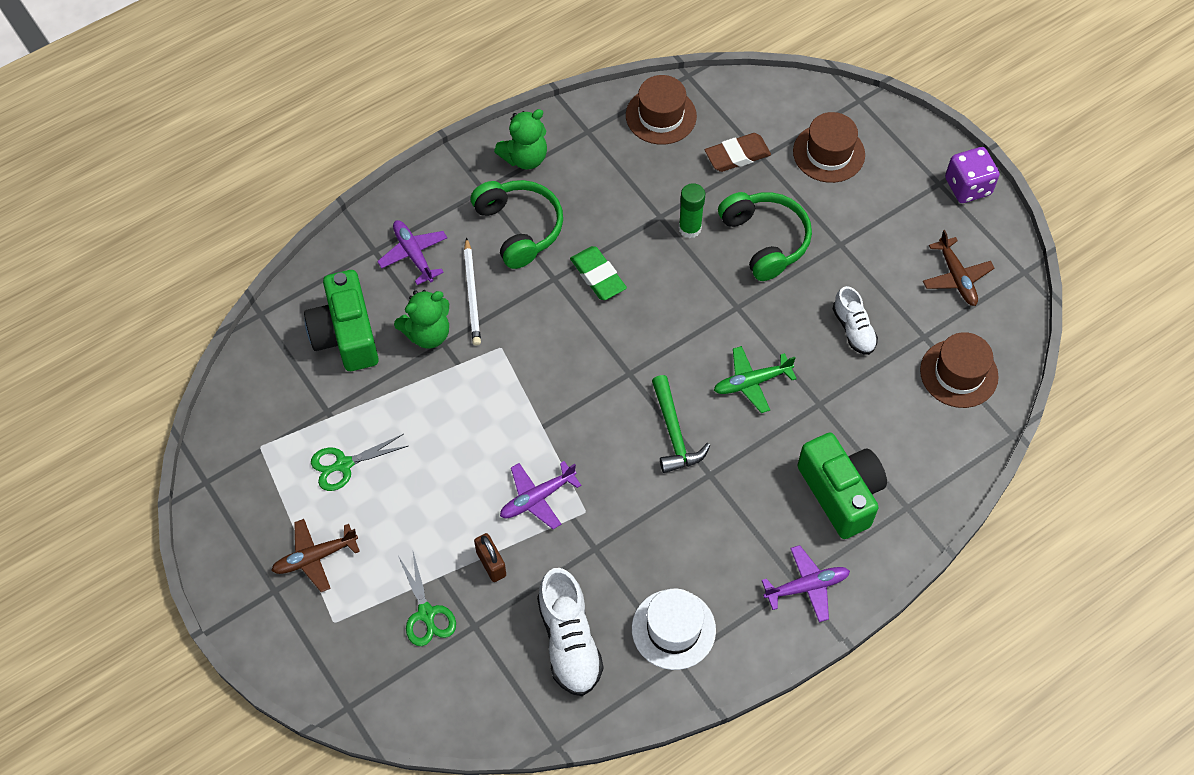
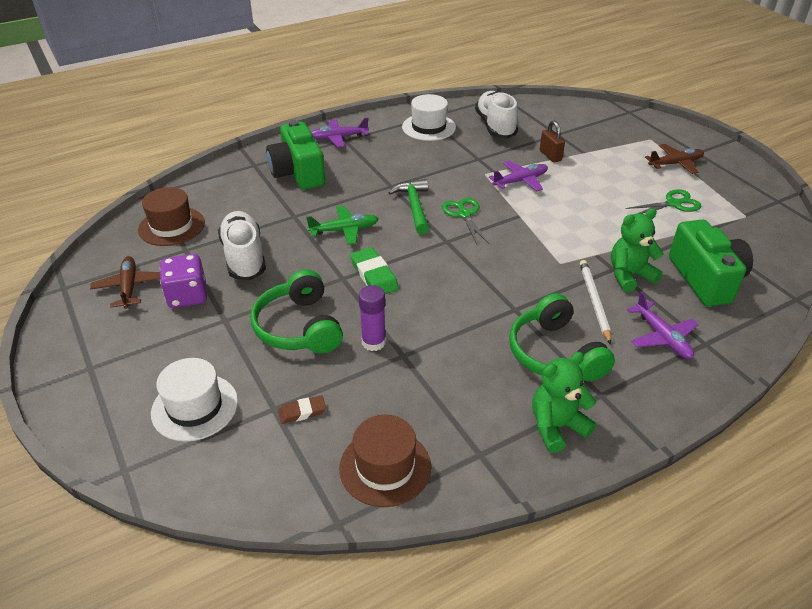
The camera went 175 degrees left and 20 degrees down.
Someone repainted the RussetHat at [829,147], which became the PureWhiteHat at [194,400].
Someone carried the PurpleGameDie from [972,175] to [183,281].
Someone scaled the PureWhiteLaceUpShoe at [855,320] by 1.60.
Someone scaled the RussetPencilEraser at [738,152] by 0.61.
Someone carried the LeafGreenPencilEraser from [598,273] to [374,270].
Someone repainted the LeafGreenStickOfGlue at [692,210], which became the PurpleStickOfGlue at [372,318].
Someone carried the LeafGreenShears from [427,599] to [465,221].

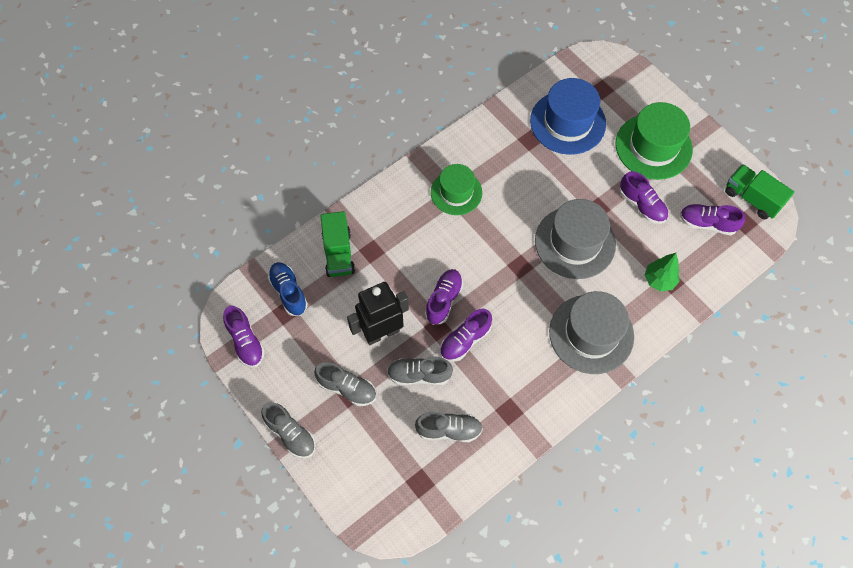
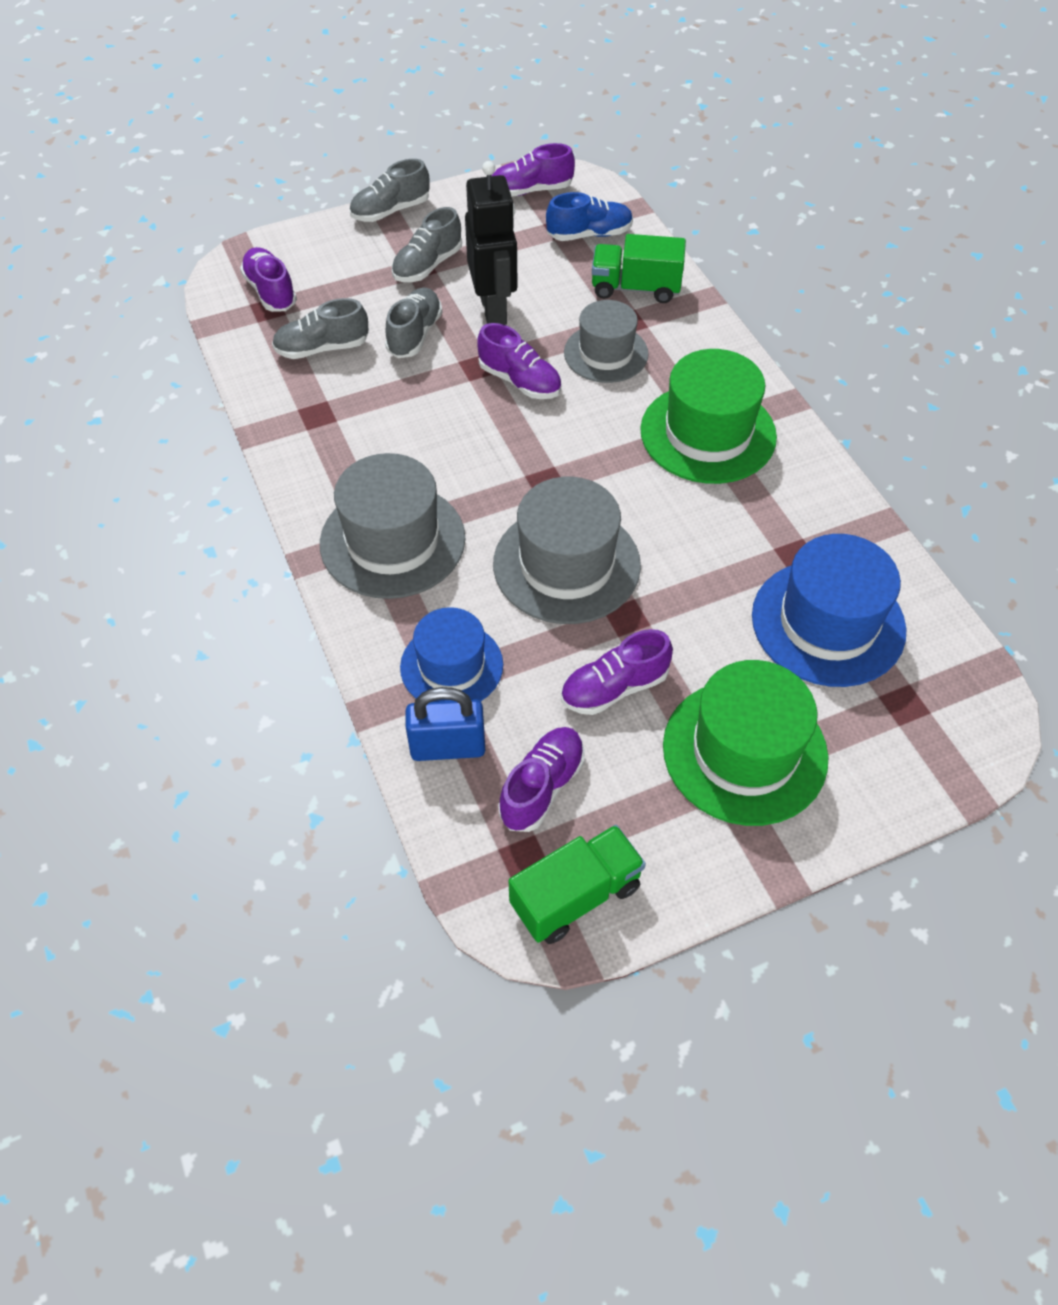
The camera went 105 degrees right and 10 degrees down.
Someone carried the PurpleLaceUpShoe from [466,335] to [268,279].
Someone rotated the GreyLaceUpShoe at [449,427] by 60 degrees clockwise.
Someone swapped the LeafGreenToyTree at [662,272] for the CobaltHat at [451,654].
Someone put down the CobaltSmallLock at [445,724].
Someone put down the GreyHat at [606,341].
Someone scaled the LeafGreenHat at [456,189] by 1.52.

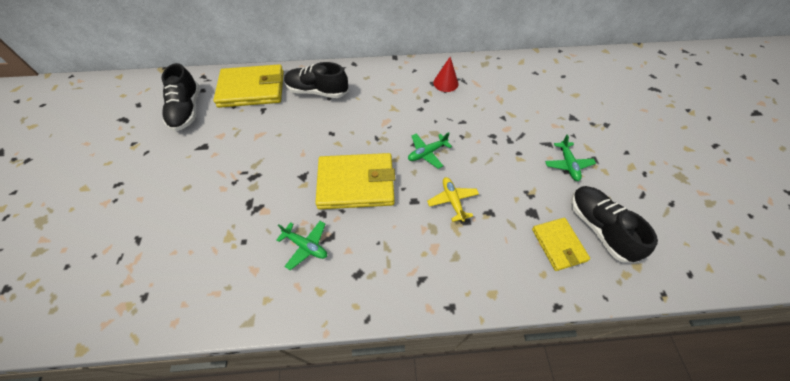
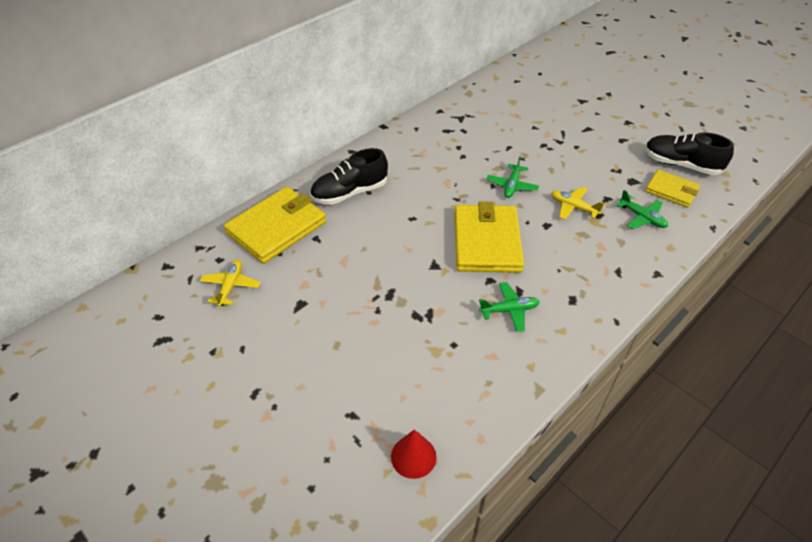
The camera went 40 degrees left and 10 degrees down.
Someone swapped the JetBlackLaceUpShoe at [180,97] for the YellowAeroplane at [230,283].
Someone carried the RedConeShape from [446,74] to [414,454].
Someone rotated the YellowBillfold at [355,181] by 45 degrees counterclockwise.
Someone carried the LeafGreenAeroplane from [570,158] to [642,210].

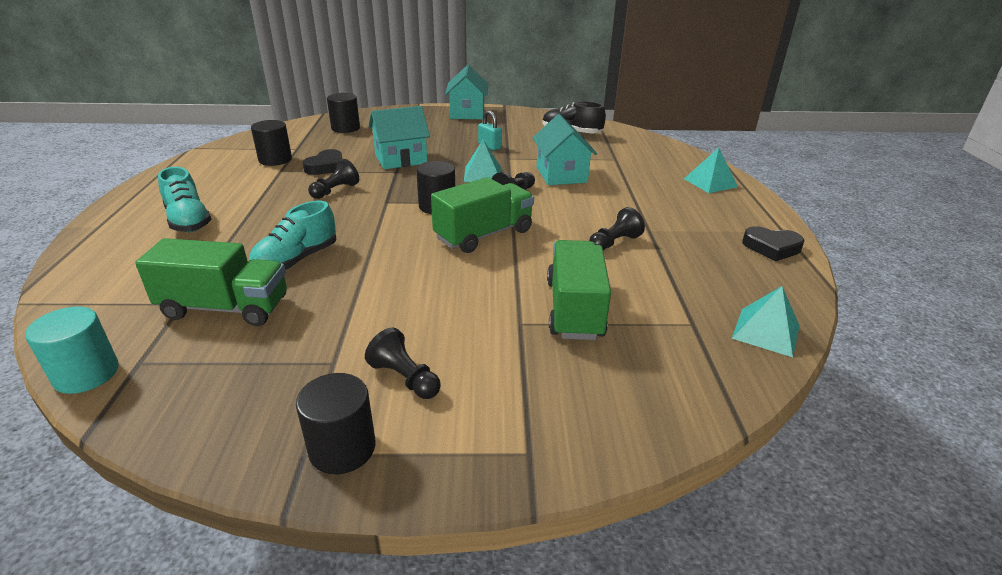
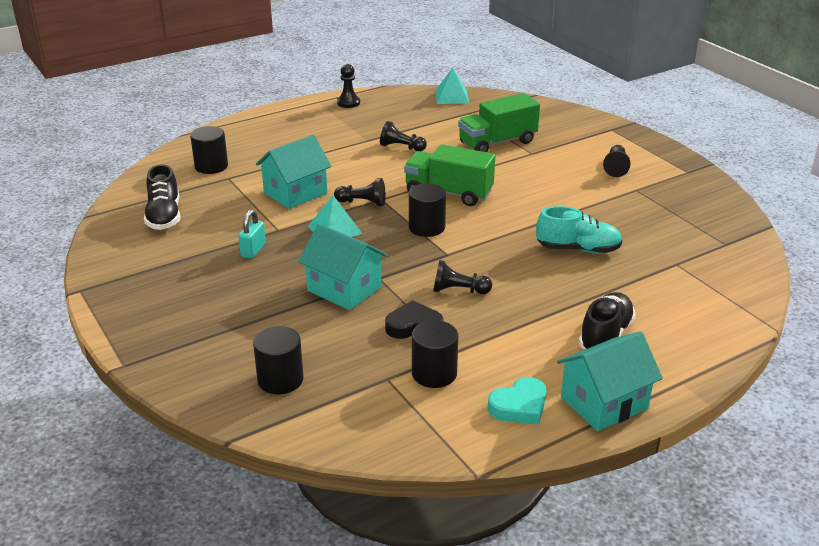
The camera went 120 degrees left and 0 degrees up.
Someone carried the JetBlackCylinderShape from [336,423] to [209,150].
Someone swapped the JetBlackLoveHeart at [773,243] for the JetBlackPawn at [348,86].
Someone put down the AquaLoveHeart at [517,400].
Someone carried the AquaHouse from [466,92] to [610,381].
Someone repainted the AquaLaceUpShoe at [185,199], which became the JetBlackLaceUpShoe at [607,321].
Someone took away the AquaCylinderShape at [72,350].
Someone took away the LeafGreenTruck at [211,282].
Someone took away the AquaPyramidShape at [711,170].

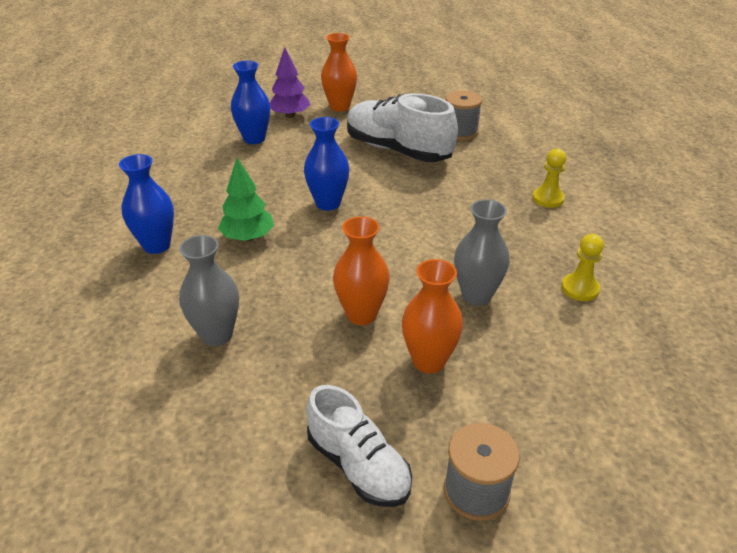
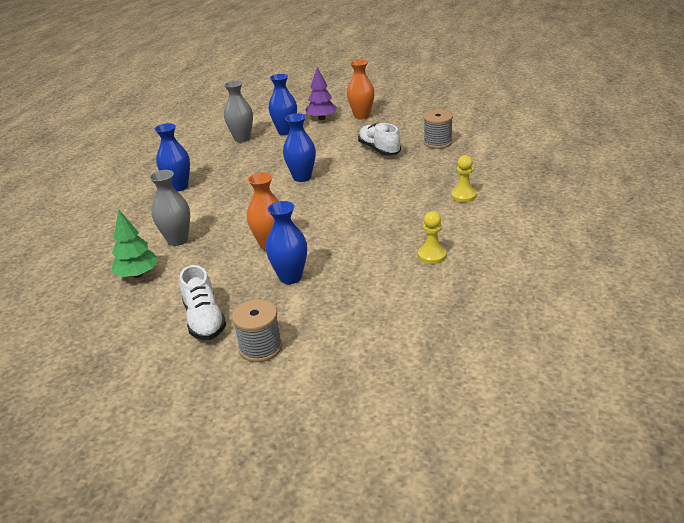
The camera went 25 degrees right and 5 degrees down.
Someone carried the LeafGreenToyTree from [246,199] to [135,243].
Someone carried the GreyFlowerVase from [482,252] to [238,111].
Someone repainted the OrangeFlowerVase at [432,316], which became the CobaltFlowerVase at [286,242].
Someone scaled the PureWhiteLaceUpShoe at [402,127] by 0.63.

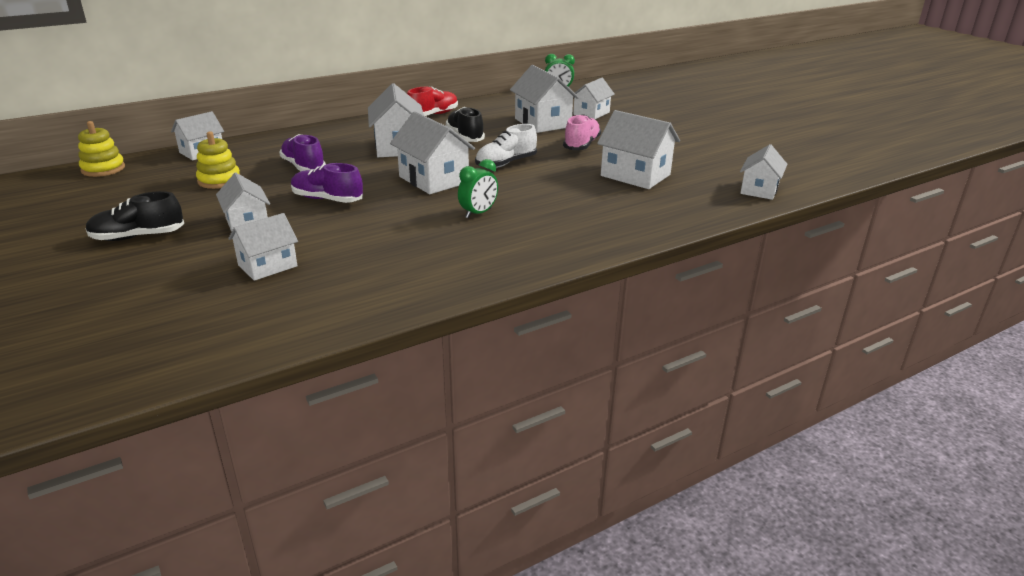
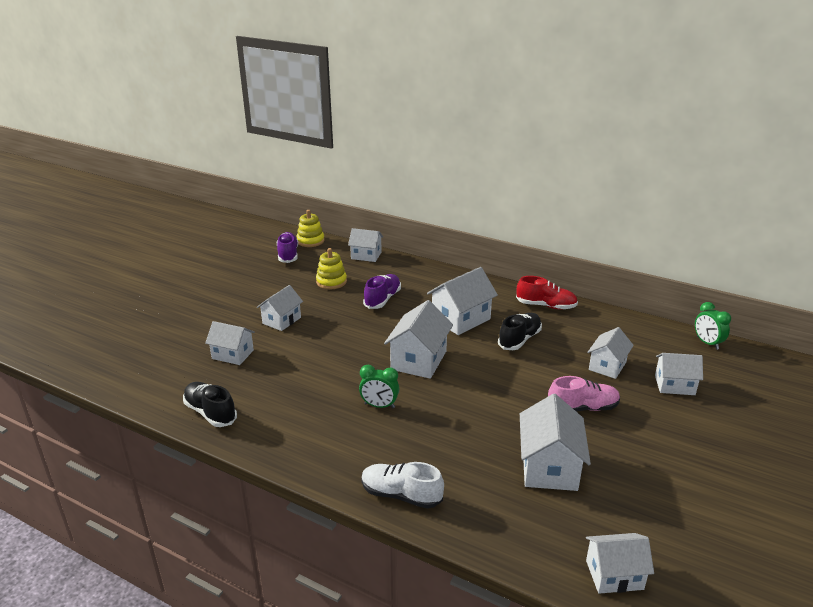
The camera went 60 degrees right and 0 degrees up.
Someone carried the JetBlackLaceUpShoe from [135,216] to [210,404].
Someone carried the PurpleLaceUpShoe from [327,183] to [287,247].
Someone carried the PureWhiteLaceUpShoe from [506,146] to [402,485].
Someone scaled the PureWhiteHouse at [544,99] by 0.65.

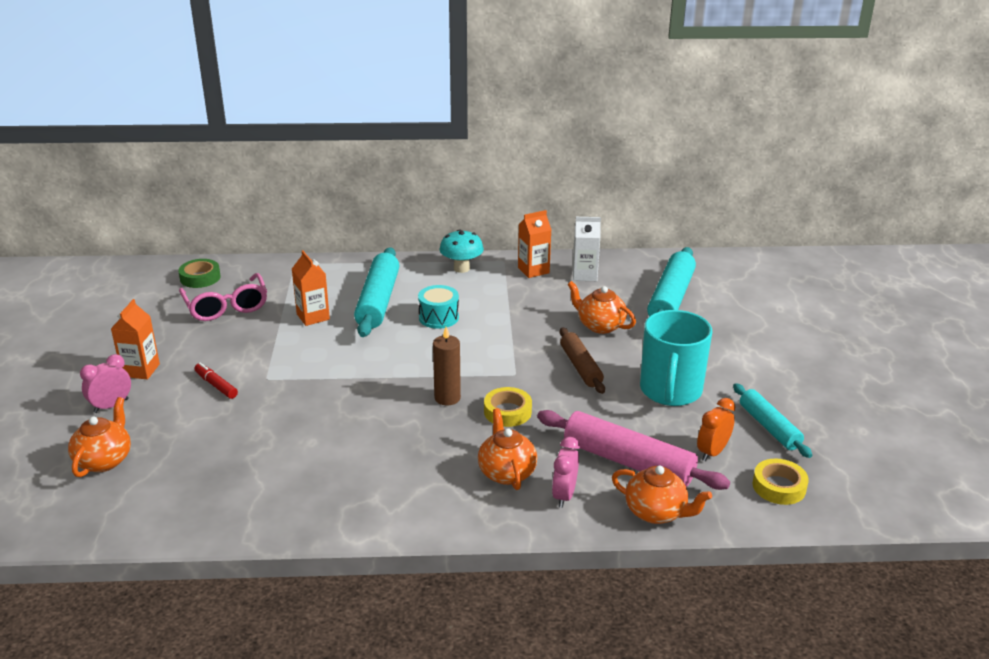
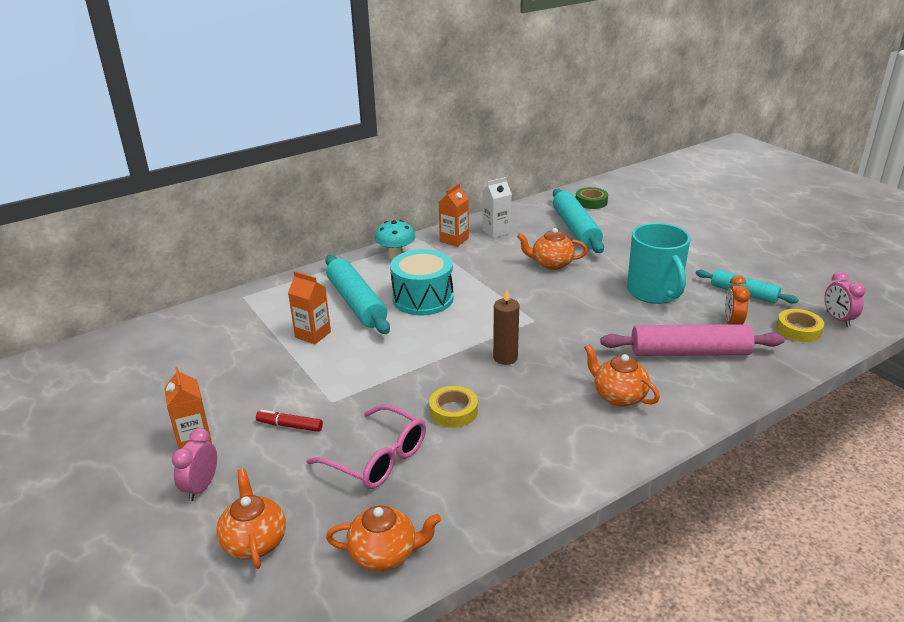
The camera went 30 degrees left and 0 degrees up.
Someone carried the PinkEyeglasses from [223,297] to [366,446].
Someone carried the OrangeChinaTeapot from [662,495] to [383,538].
Someone scaled the AquaSnareDrum at [438,307] by 1.62.
Someone carried the YellowTape from [508,407] to [453,407].
Someone carried the LeafGreenTape from [199,273] to [592,198].
Someone carried the PinkClock from [566,472] to [845,299].
Someone took away the RussetPastryRoller at [582,360].

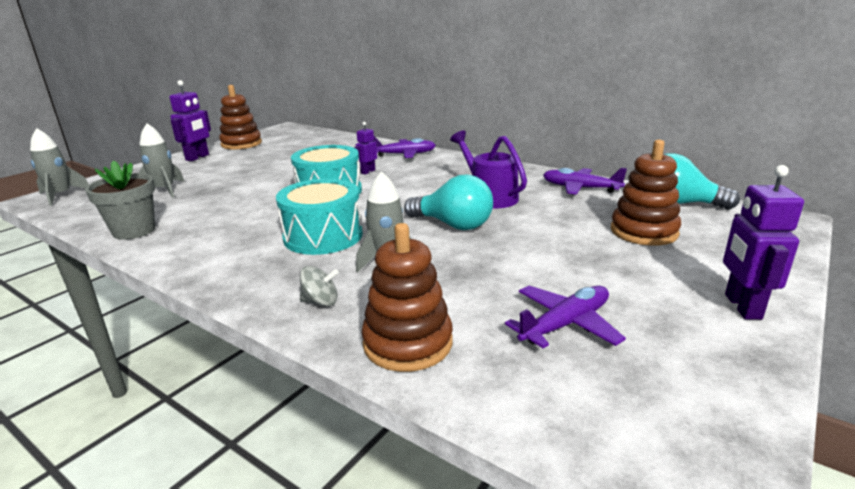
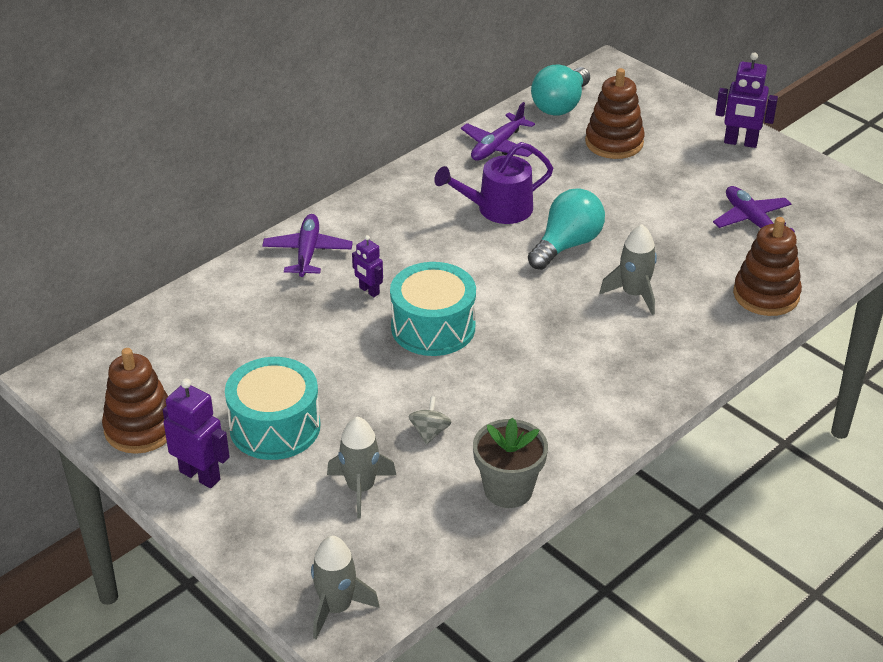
The camera went 80 degrees left and 15 degrees up.
Someone carried the AquaSnareDrum from [319,217] to [273,408].
Someone carried the GreyToyTop from [319,286] to [430,420].

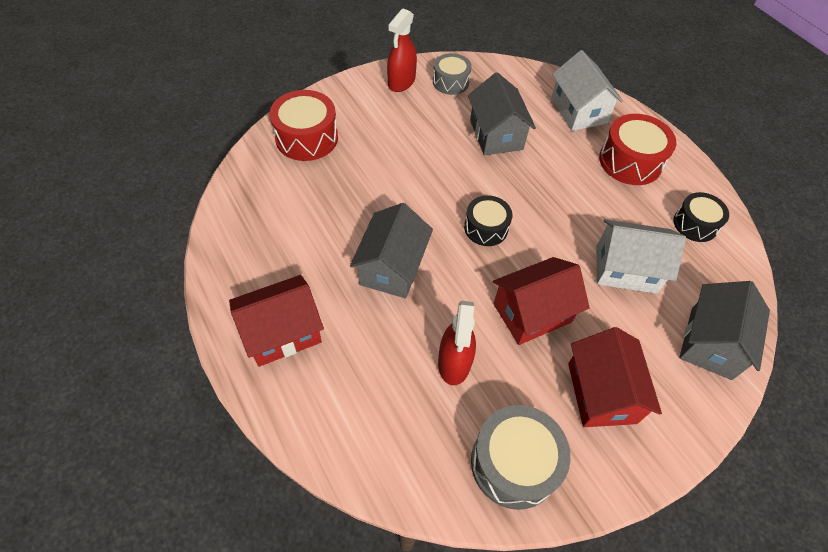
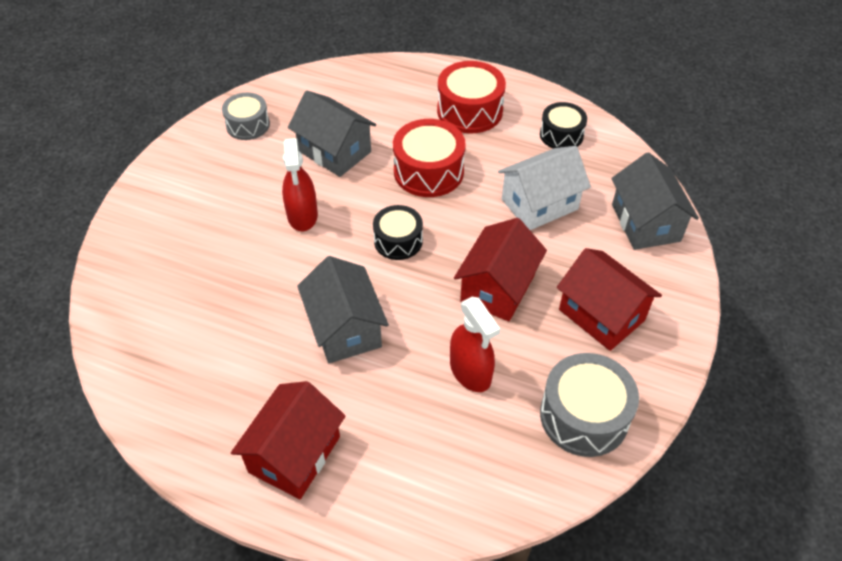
The camera went 35 degrees left and 5 degrees down.
Someone carried the RedSprayBottle from [402,50] to [300,184].
Someone carried the RedSnareDrum from [304,125] to [429,158].
Someone took away the PureWhiteHouse at [587,90].

